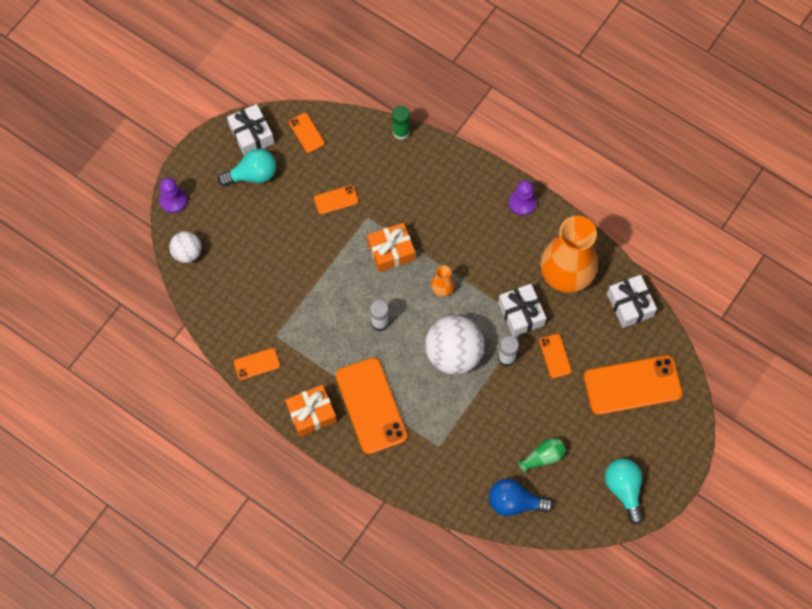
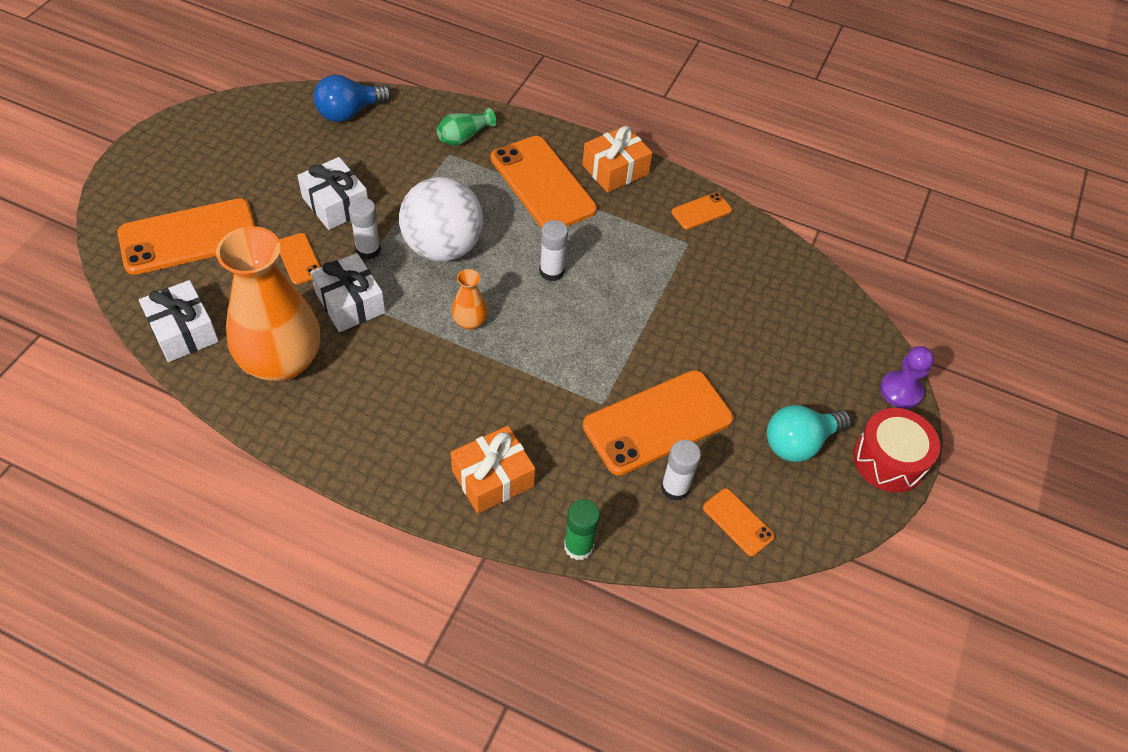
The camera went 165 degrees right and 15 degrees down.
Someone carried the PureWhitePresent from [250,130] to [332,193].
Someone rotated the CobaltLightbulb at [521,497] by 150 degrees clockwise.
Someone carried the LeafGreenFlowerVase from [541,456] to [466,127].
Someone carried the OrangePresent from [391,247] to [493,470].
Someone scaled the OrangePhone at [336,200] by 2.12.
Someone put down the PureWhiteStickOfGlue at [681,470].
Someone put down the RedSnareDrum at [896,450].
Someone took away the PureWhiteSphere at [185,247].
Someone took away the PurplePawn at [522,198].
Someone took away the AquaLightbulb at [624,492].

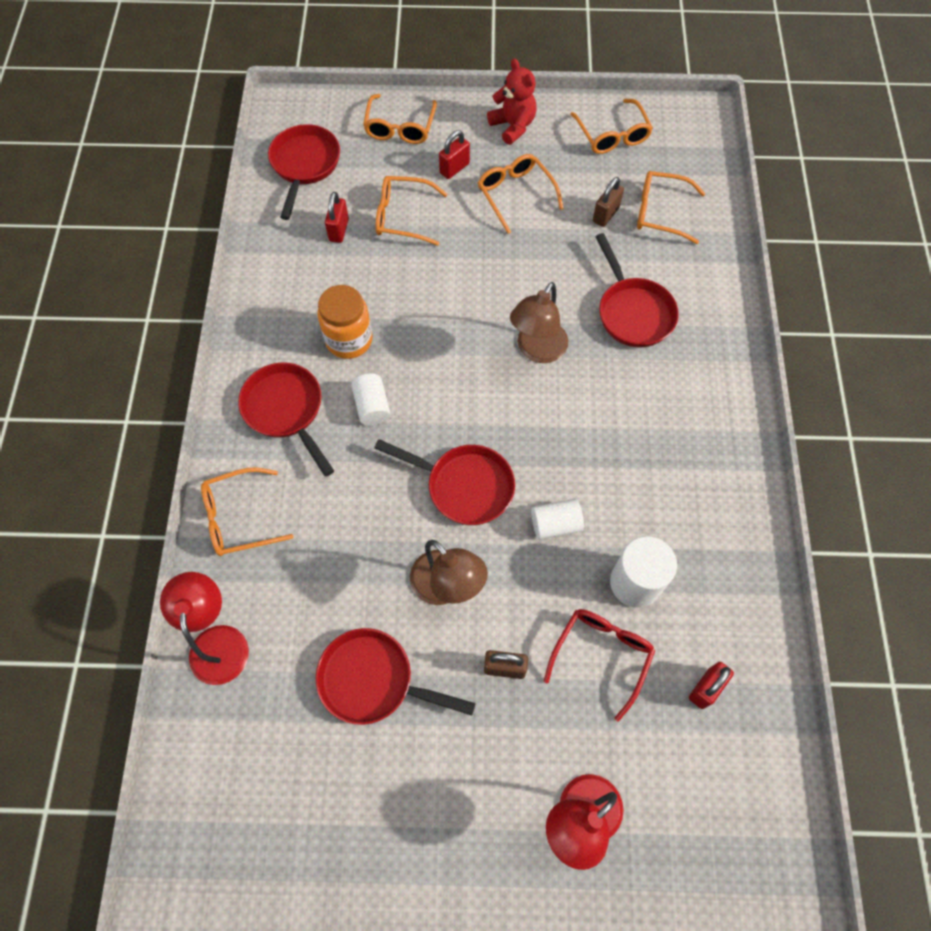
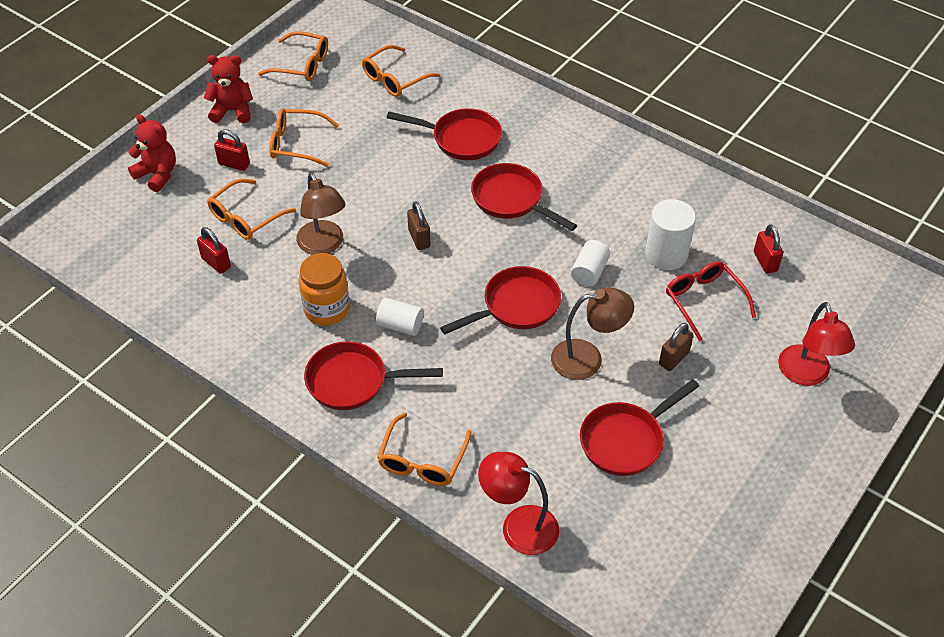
The camera went 55 degrees left and 15 degrees down.
Someone swapped the OrangeEyeglasses at [400,119] for the RedTeddyBear at [152,153].
Someone rotated the RedSmallLock at [454,154] by 60 degrees counterclockwise.
Someone carried the RussetLamp from [539,322] to [321,213].
Someone carried the RussetSmallLock from [608,202] to [419,225].
Someone carried the RedSkillet from [304,172] to [524,197].

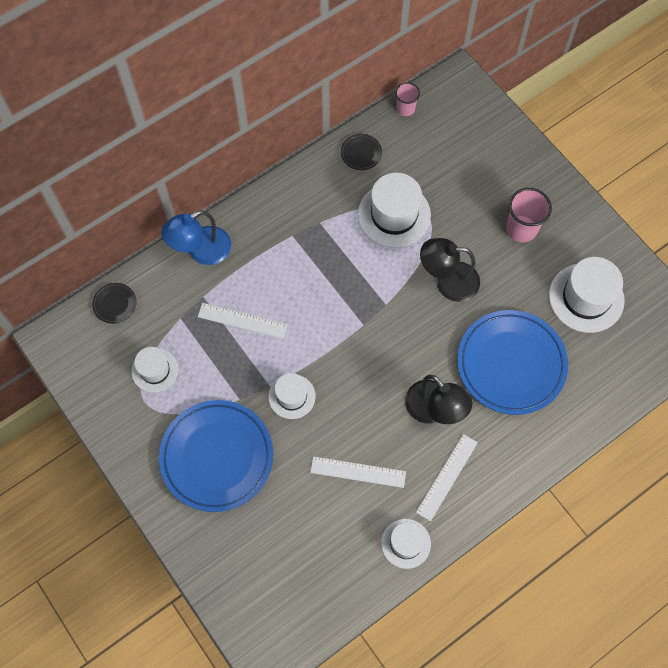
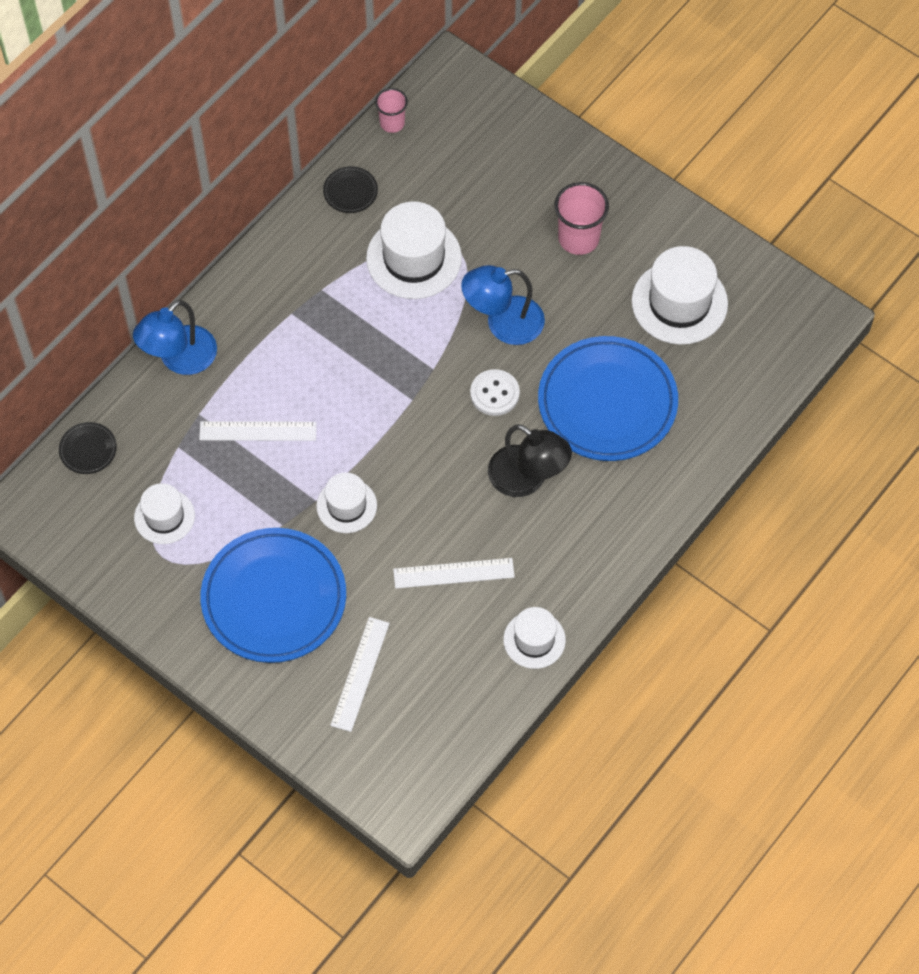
The camera went 15 degrees left and 5 degrees down.
Someone carried the PureWhiteMeasuringStick from [447,478] to [360,674].
Someone repainted the JetBlackLamp at [450,270], which became the CobaltLamp at [503,305].
Someone put down the PureWhiteButton at [495,392].

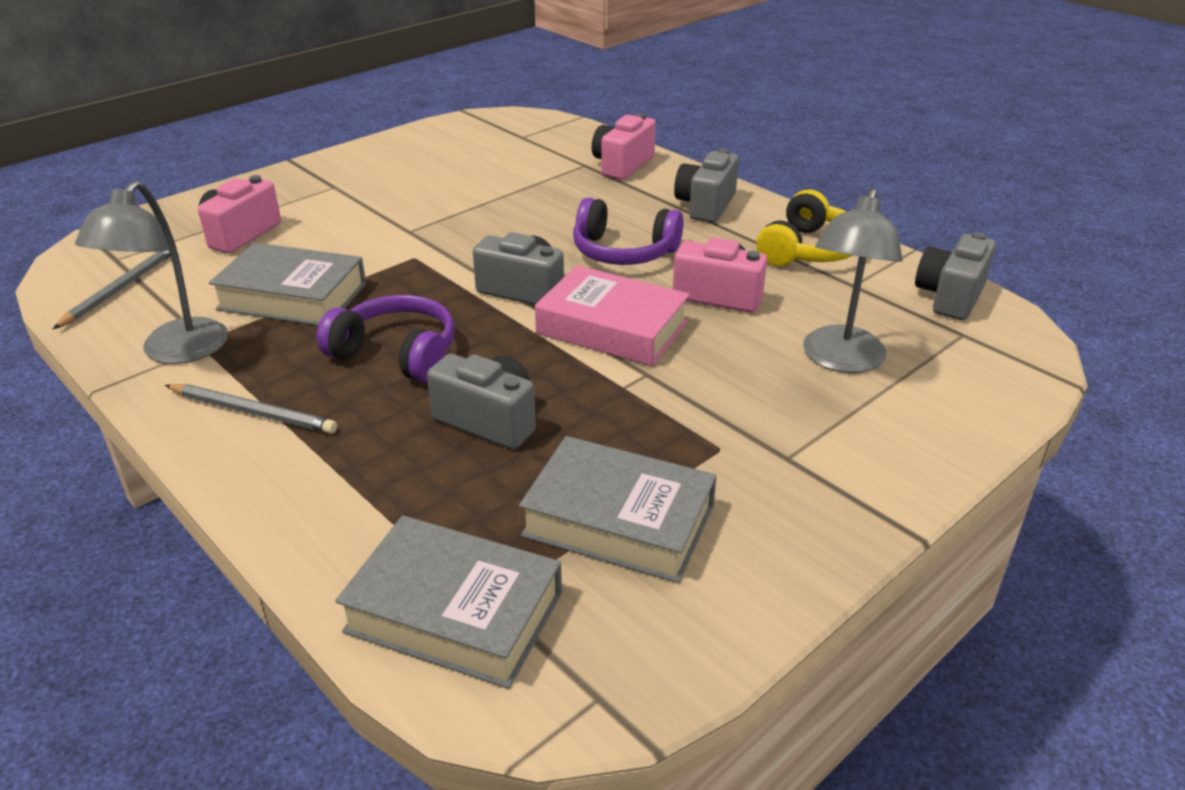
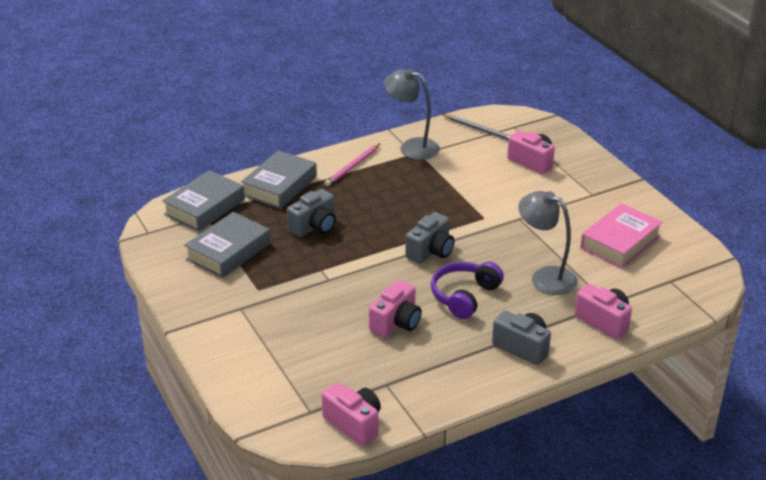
The camera went 105 degrees right and 0 degrees up.
Someone carried the GreyHardcover from [287,284] to [279,179].
Someone repainted the GreyCamera at [955,276], which became the PinkCamera at [351,414].
Someone repainted the GreyLeadPencil at [251,409], which became the PinkLeadPencil at [353,164].
Someone carried the GreyLamp from [852,280] to [548,243].
Someone carried the PinkHardcover from [612,315] to [621,235].
Someone took away the PurpleHeadphones at [386,339].
Someone took away the YellowHeadphones at [805,227].

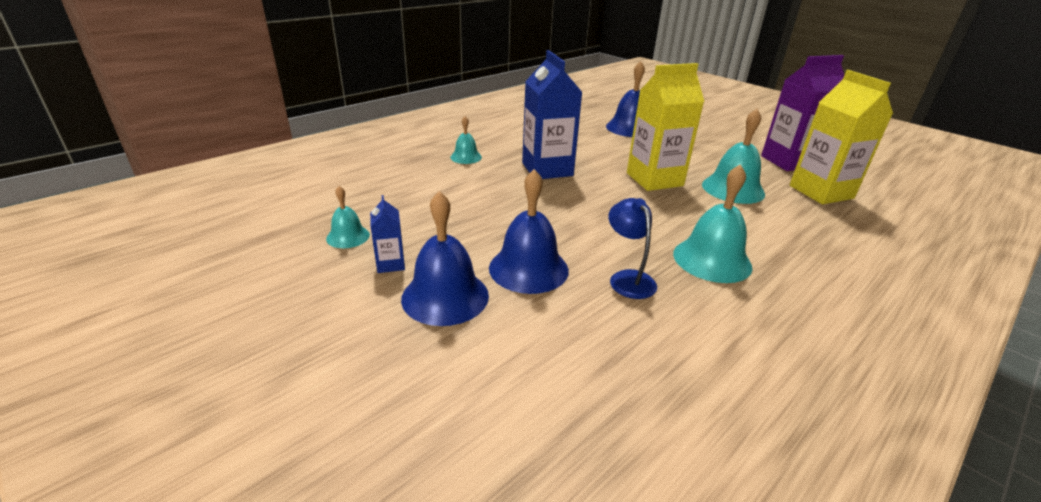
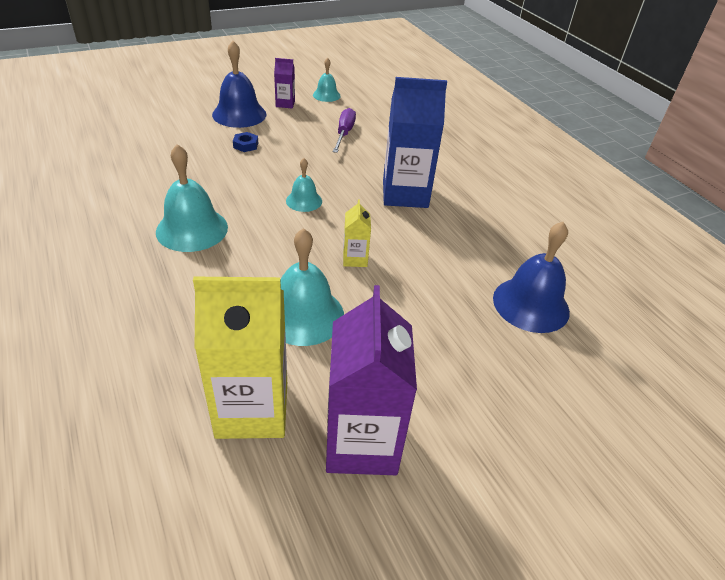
The camera went 105 degrees right and 10 degrees up.
Someone swapped the CobaltBell at [529,231] for the CobaltHexNut at [245,142].
Someone repainted the CobaltJuiceCarton at [387,234], which became the PurpleJuiceCarton at [284,83].
Someone carried the AquaBell from [466,140] to [304,185].
Someone put down the PurpleHandScrewdriver at [344,130].
Someone scaled the YellowJuiceCarton at [665,127] by 0.47.
Someone took away the CobaltLamp at [632,248].

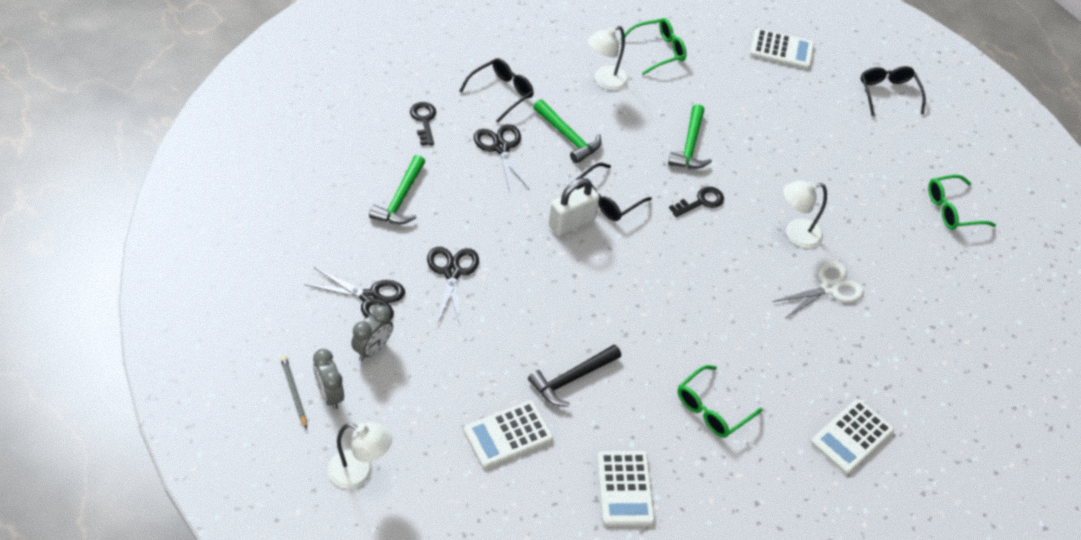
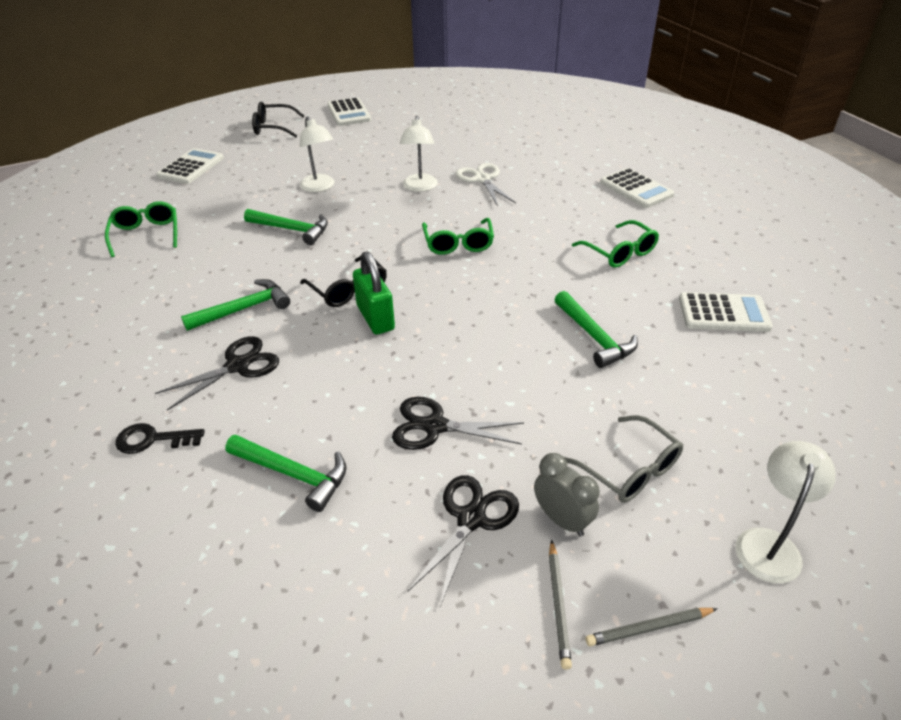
The camera went 75 degrees left and 10 degrees down.
Someone rotated the JetBlackShears at [502,158] by 150 degrees clockwise.
Someone carried the PureWhiteLamp from [608,58] to [316,154].
Someone carried the PureWhiteCalculator from [508,434] to [349,111].
Someone repainted the PureWhiteSmallLock at [573,207], which became the LeafGreenSmallLock at [374,293].
Someone carried the LeafGreenEyeglasses from [962,202] to [458,236].
Someone put down the GreyLeadPencil at [560,605].
Someone repainted the JetBlackClawHammer at [574,376], which became the LeafGreenClawHammer at [596,329].
Someone put down the GreyEyeglasses at [623,459].
Someone took away the GreyClock at [328,379].
Someone took away the JetBlackEyeglasses at [497,90].
Someone took away the JetBlackKey at [696,202].

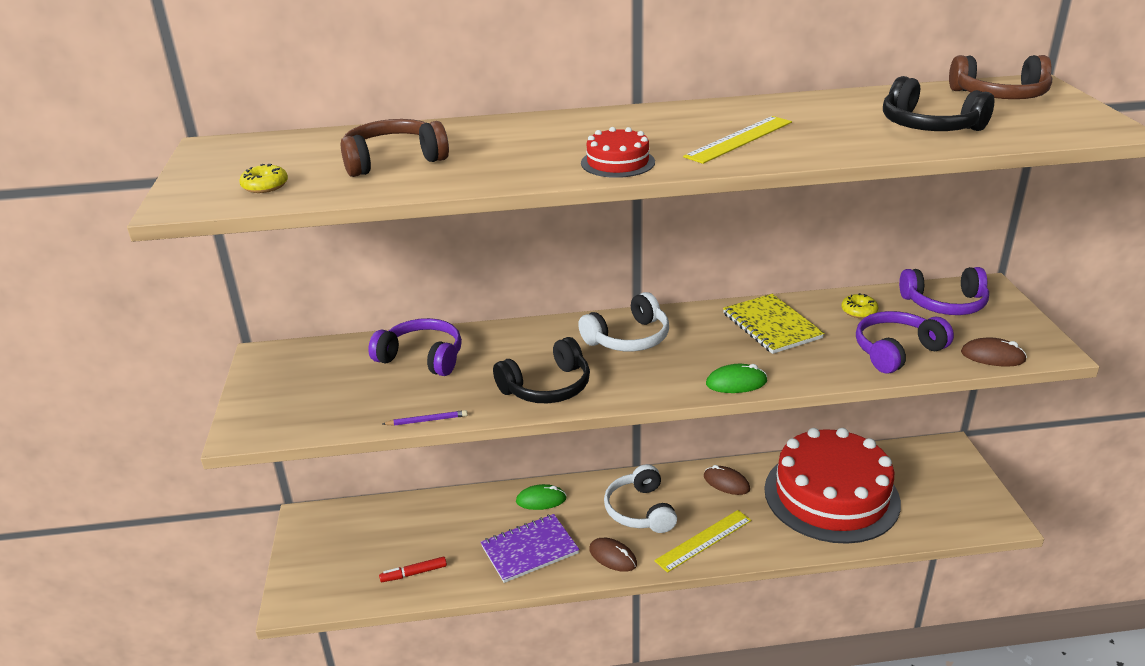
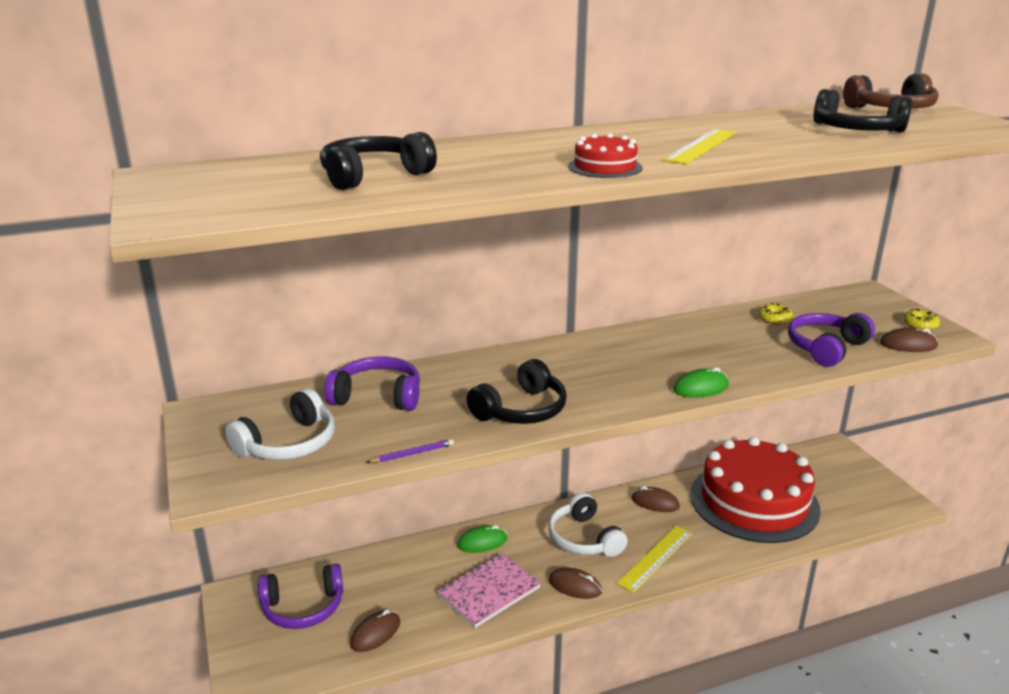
The camera went 15 degrees left and 5 degrees down.
Someone carried the PureWhiteHeadphones from [623,321] to [280,424].
Someone carried the PurpleHeadphones from [944,291] to [300,596].
Someone repainted the RussetHeadphones at [395,148], which became the JetBlackHeadphones at [378,161].
Someone swapped the RedMarker at [413,569] for the RussetPcMouse at [375,631].
Someone repainted the PurpleNotepad at [530,548], which became the PinkNotepad at [489,590].
Someone carried the YellowDoughnut from [263,178] to [921,319].
Someone took away the YellowNotepad at [773,324].

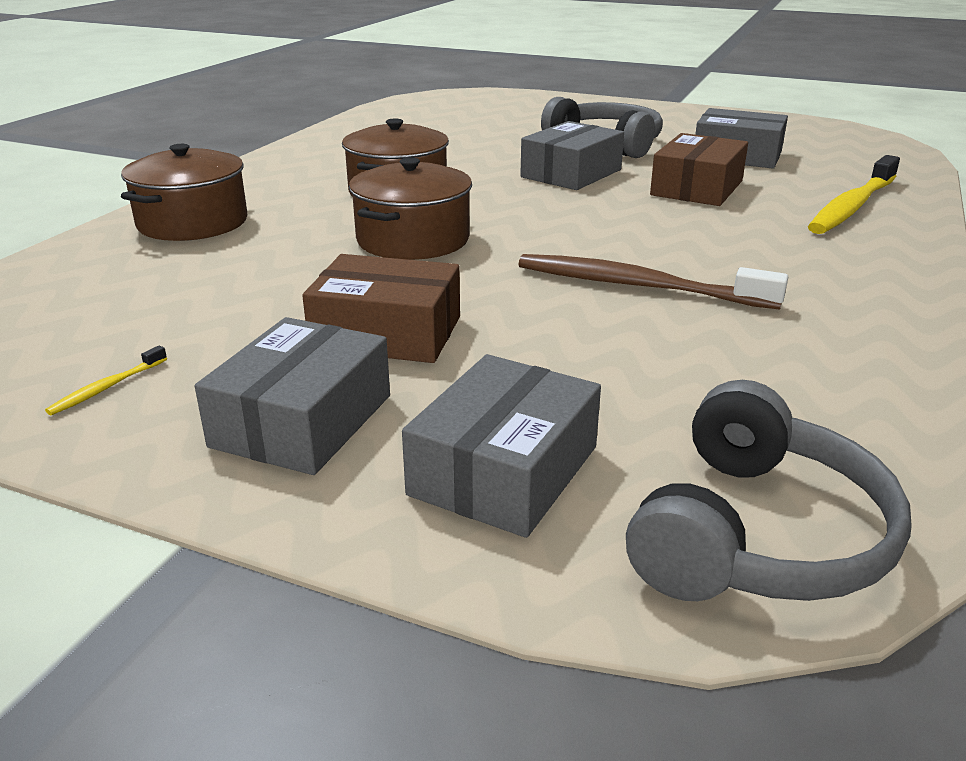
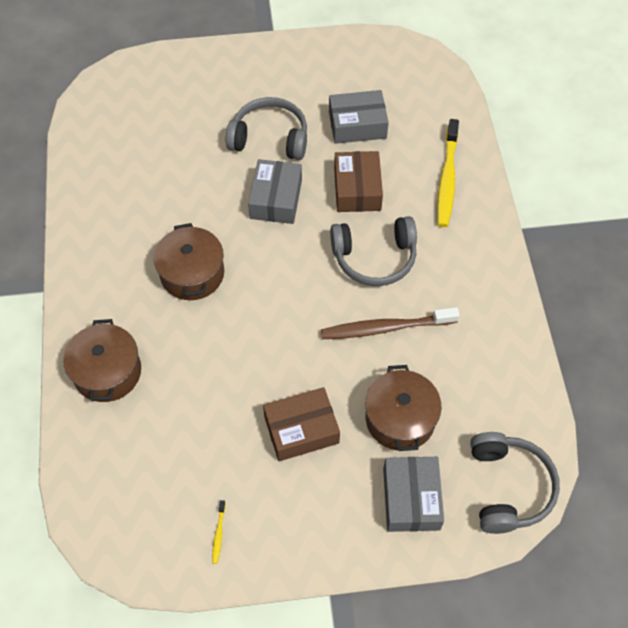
The camera went 30 degrees left and 30 degrees up.
Someone put down the GreyHeadphones at [373,251].
Someone carried the RussetStockpot from [410,208] to [403,408].
Someone took away the GreyPackage at [292,396].

